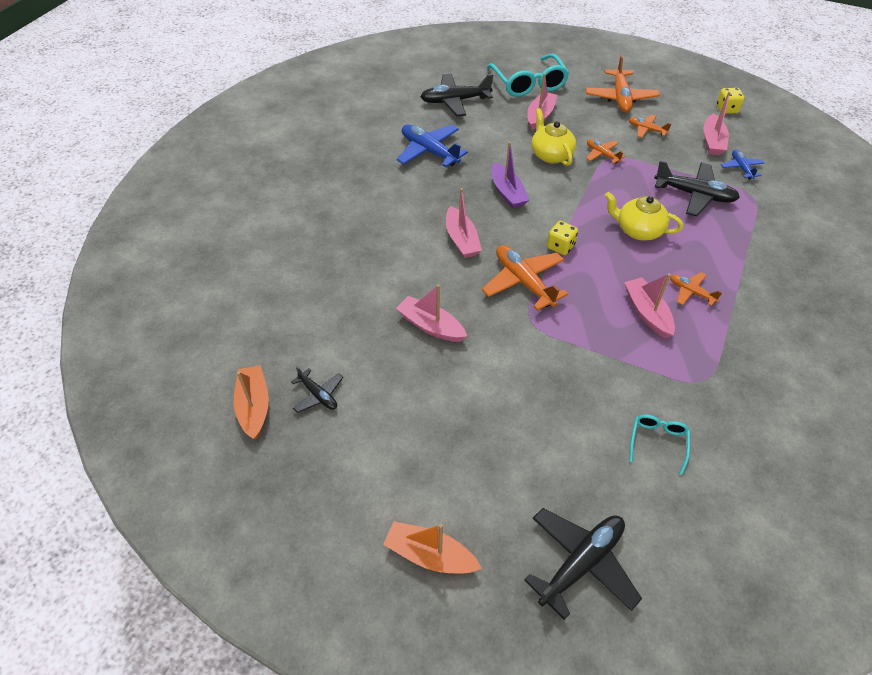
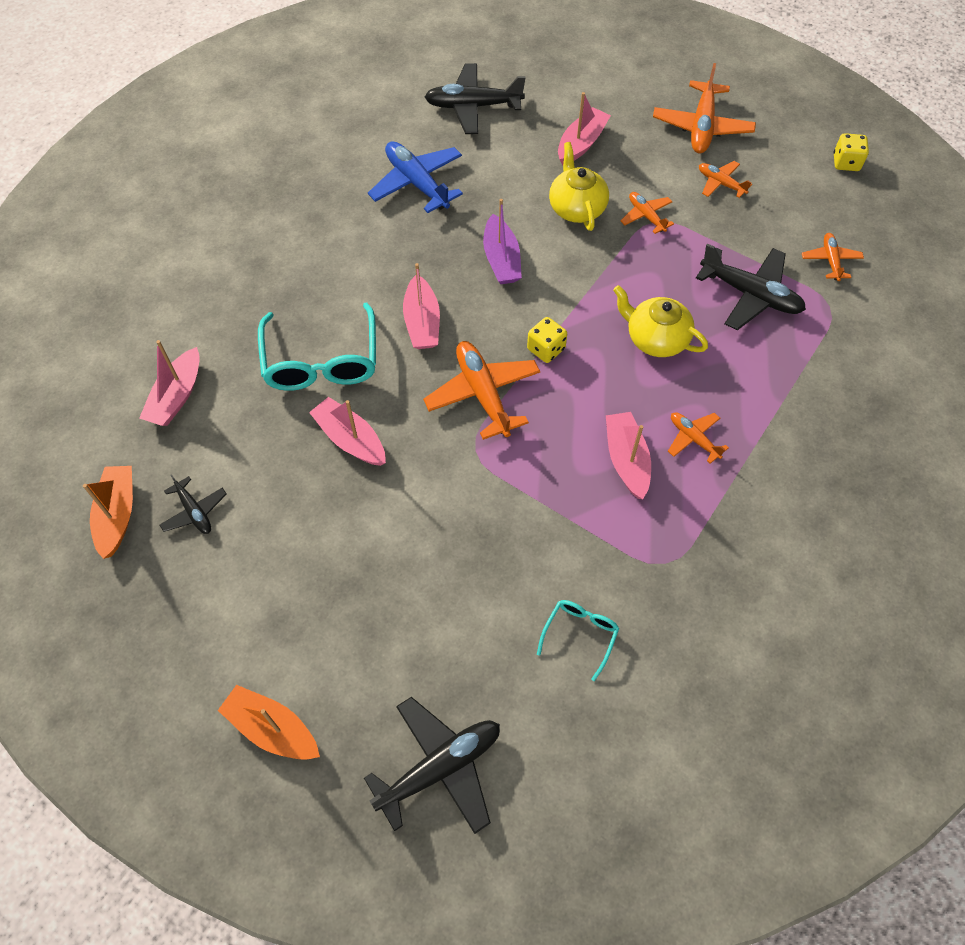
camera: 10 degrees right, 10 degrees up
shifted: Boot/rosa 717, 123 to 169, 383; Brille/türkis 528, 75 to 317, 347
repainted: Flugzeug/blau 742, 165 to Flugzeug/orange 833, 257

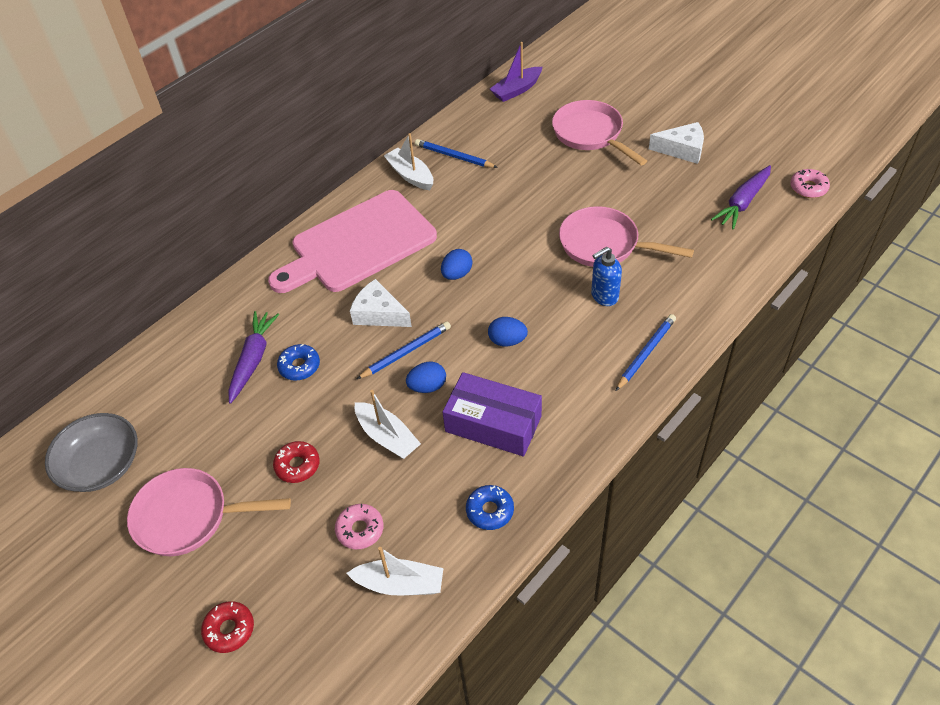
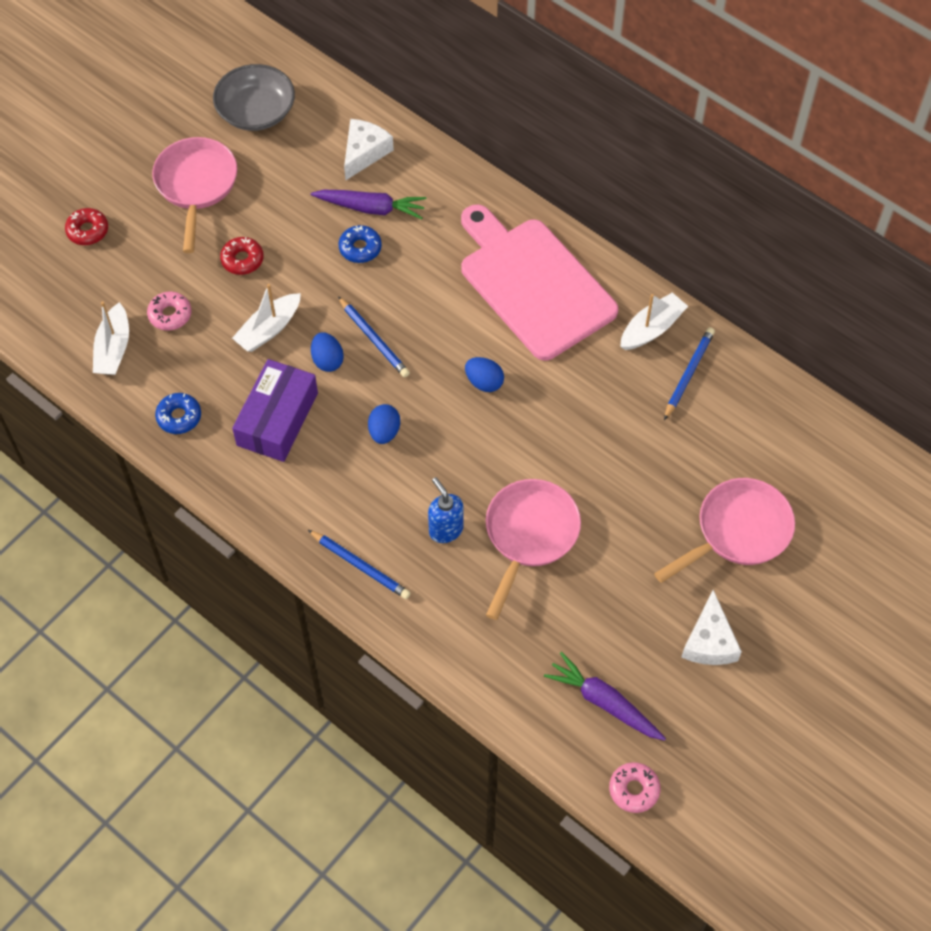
camera: 85 degrees right, 10 degrees up
gone: Boot/lila 516, 72
shifted: Käse/weiß 381, 303 to 369, 149

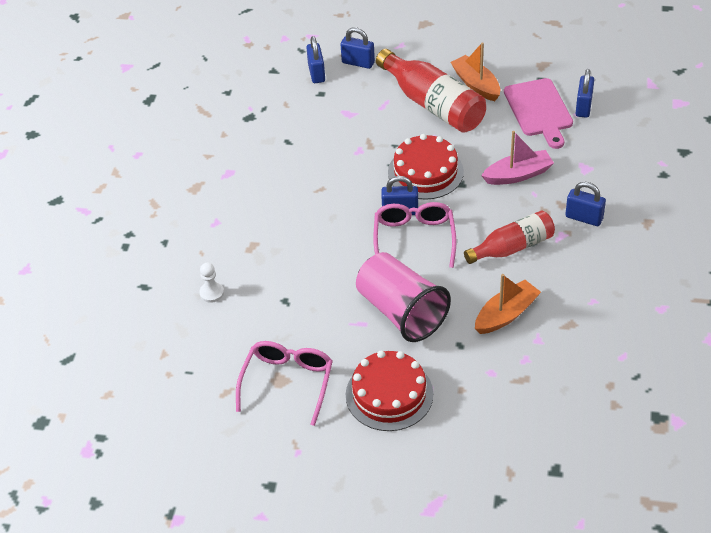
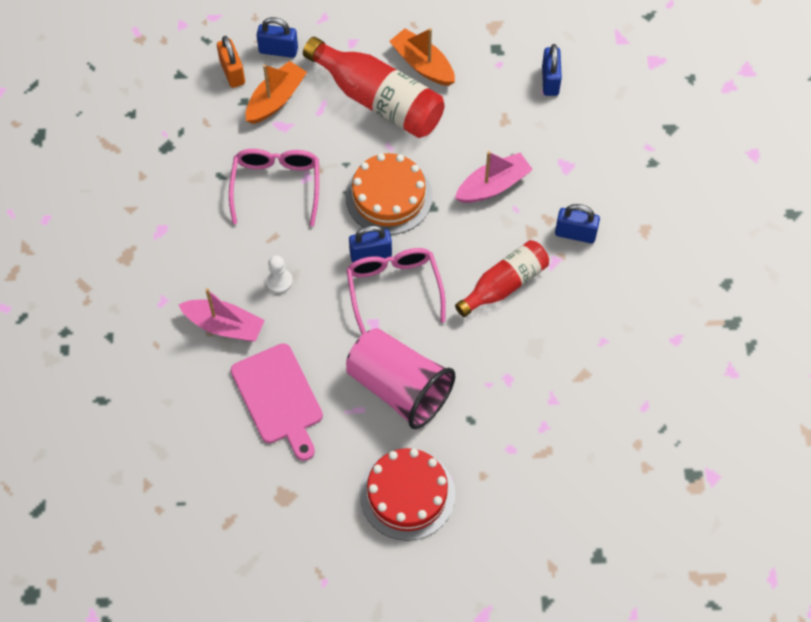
camera: 15 degrees left, 15 degrees up
new: Boot/rosa 221, 315
shifted: Brille/rosa 284, 383 to 274, 187; Schneidebrett/rosa 538, 113 to 277, 402; Boot/orange 508, 304 to 276, 92; Bauer/weiß 211, 283 to 279, 274
repainted: Vorhängeschloss/blau 315, 59 to Vorhängeschloss/orange 231, 62; Kuchen/rot 426, 167 to Kuchen/orange 389, 194

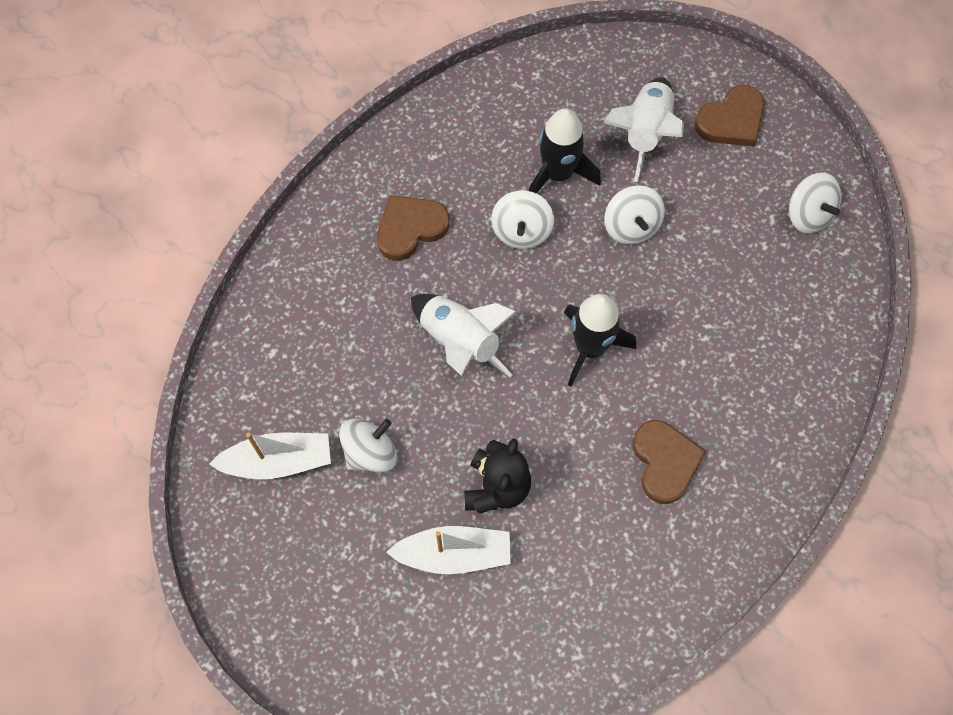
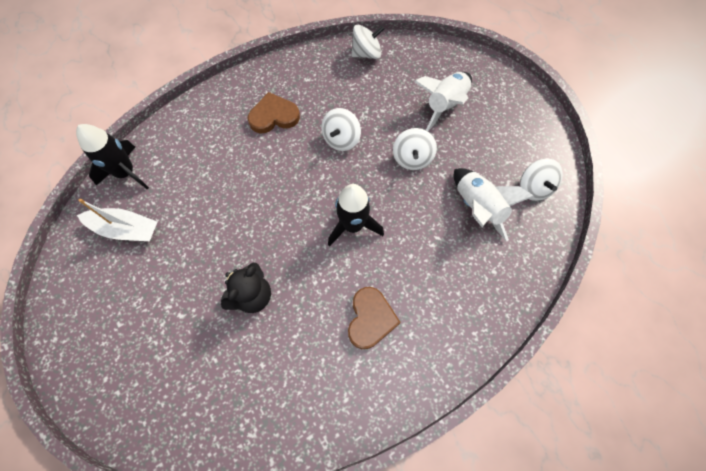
camera: 20 degrees right, 0 degrees up
gone: Boot/weiß 448, 550; Herz/braun 729, 116
shifted: Rakete/schwarz 565, 151 to 112, 157; Kreisel/weiß 368, 445 to 367, 42; Rakete/weiß 464, 336 to 494, 205

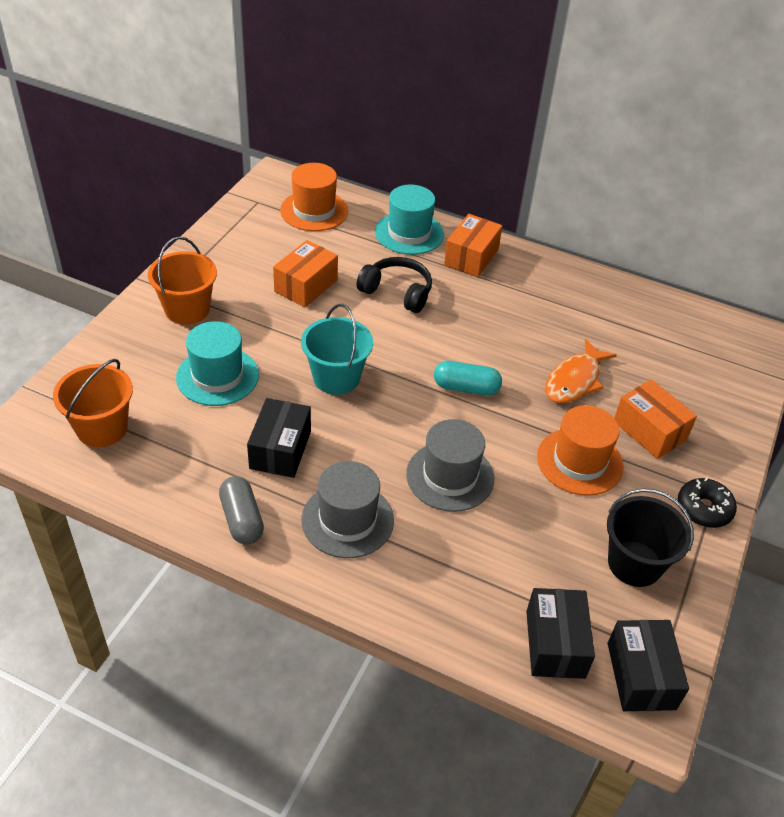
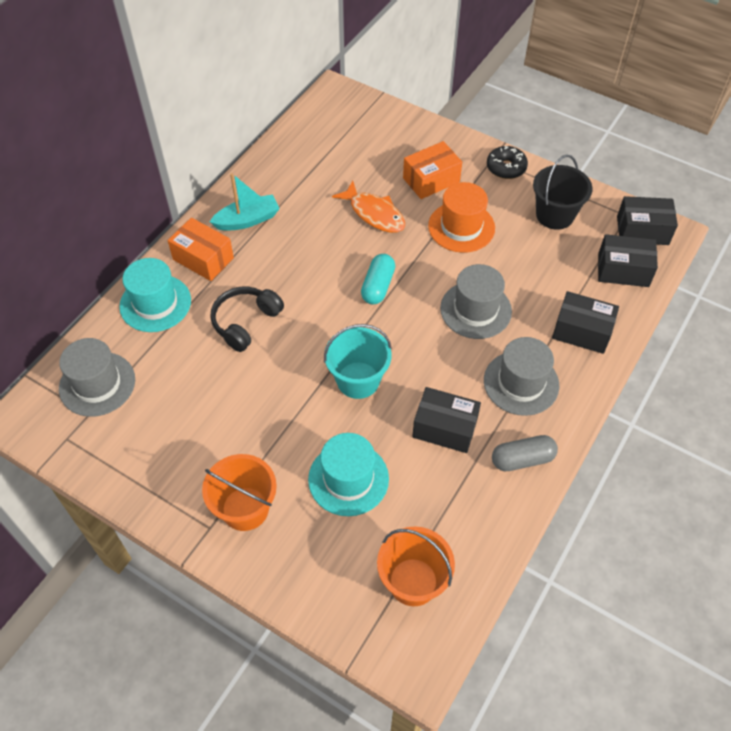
camera: 80 degrees left, 10 degrees up
gone: Schachtel/orange 305, 273
new: Boot/türkis 245, 202; Schachtel/schwarz 585, 322
repainted: Hut/orange 314, 197 to Hut/grau 97, 377

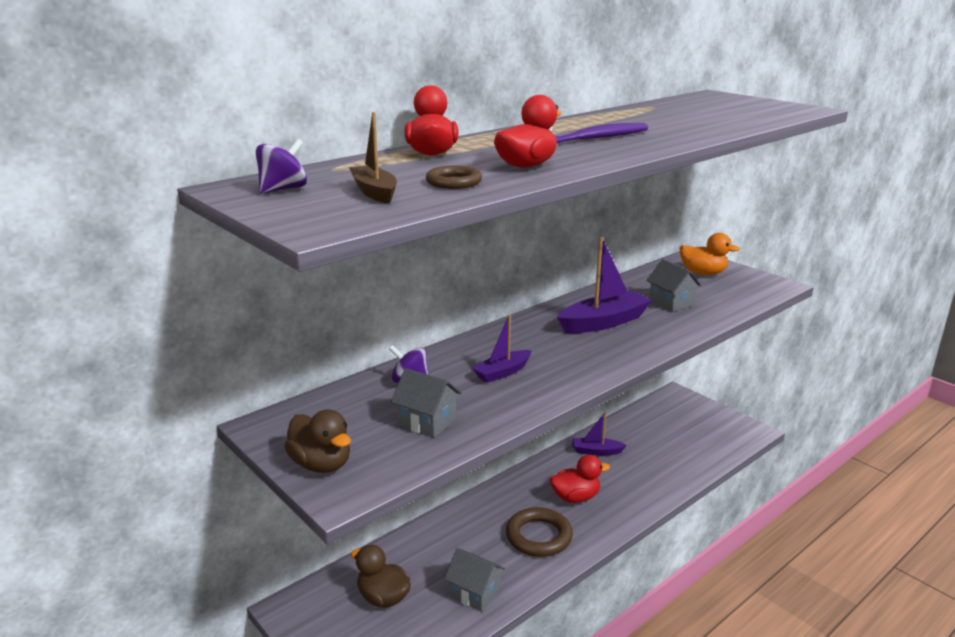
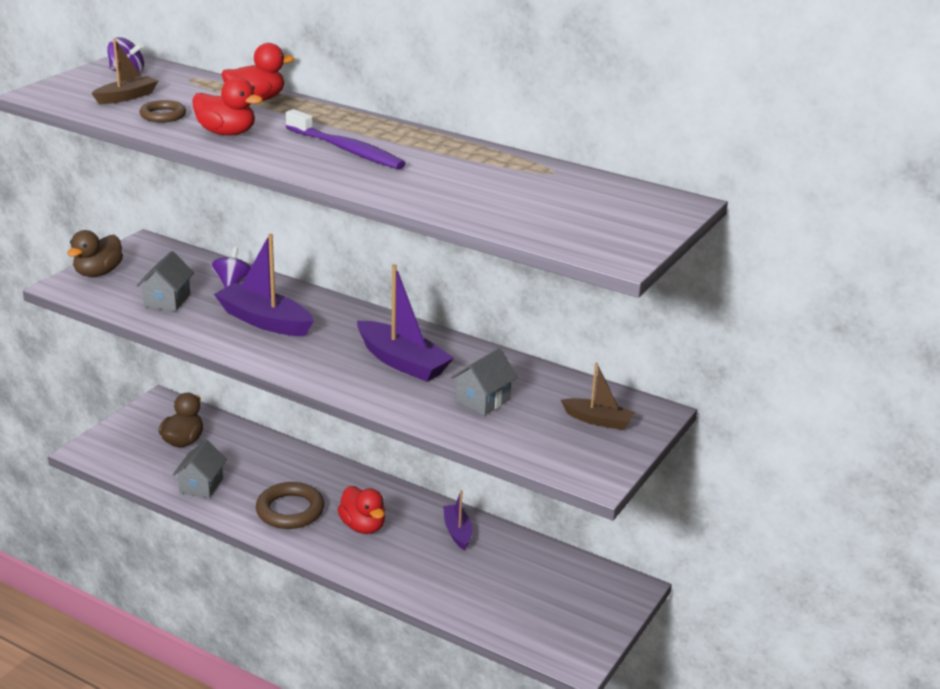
camera: 70 degrees right, 5 degrees up
swapped: Ente/orange 709, 254 to Boot/braun 598, 396
scaled: Boot/lila 502, 349 = 264, 285 x1.69

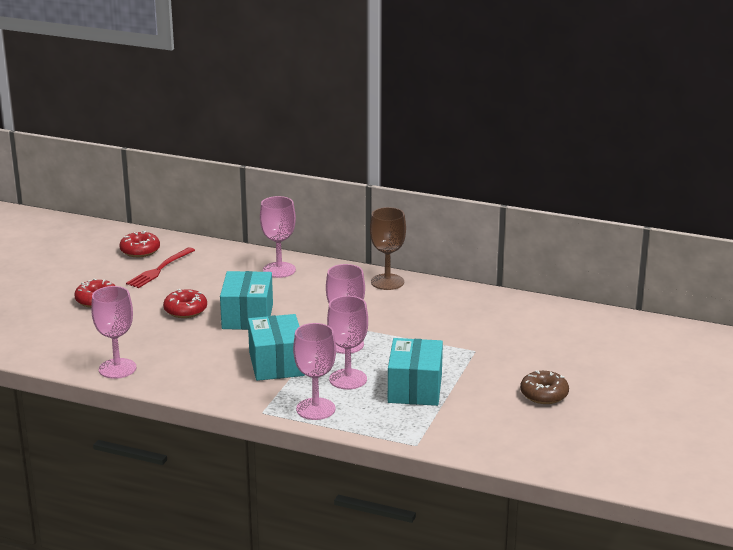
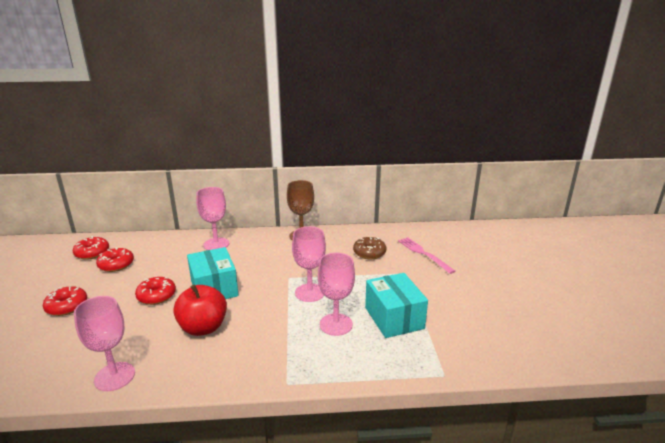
camera: 25 degrees left, 0 degrees up
gone: Schachtel/türkis 276, 347; Kelch/rosa 314, 371
new: Apfel/rot 200, 310; Gabel/rosa 426, 255
shifted: Donut/braun 544, 387 to 369, 248
swapped: Gabel/rot 160, 267 to Donut/rot 115, 259

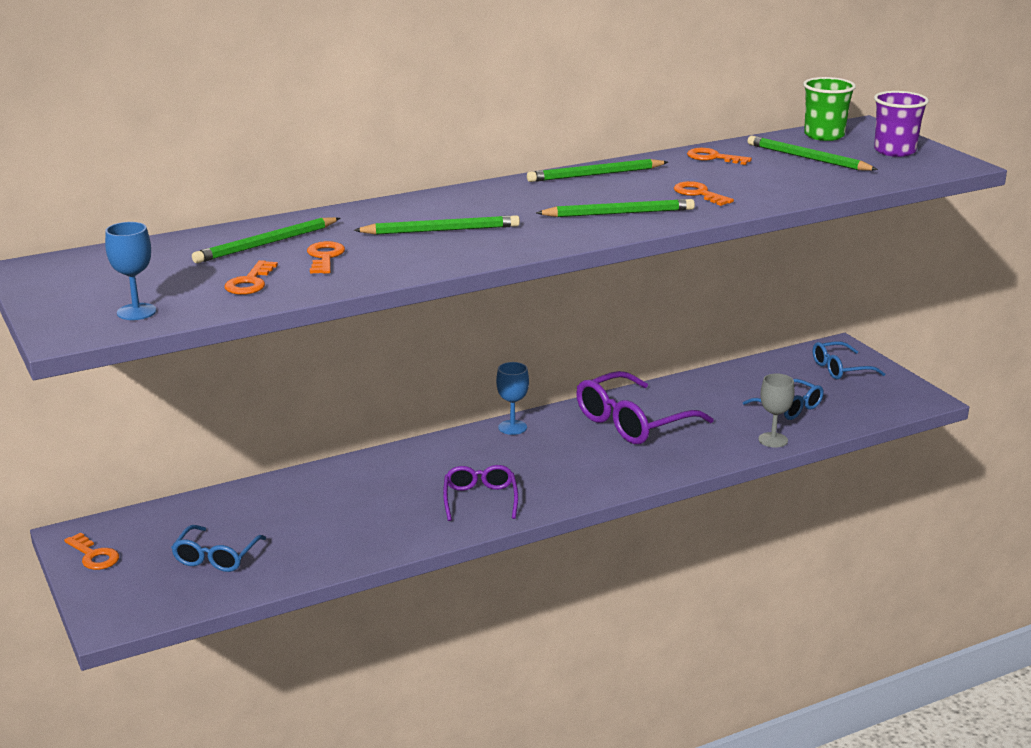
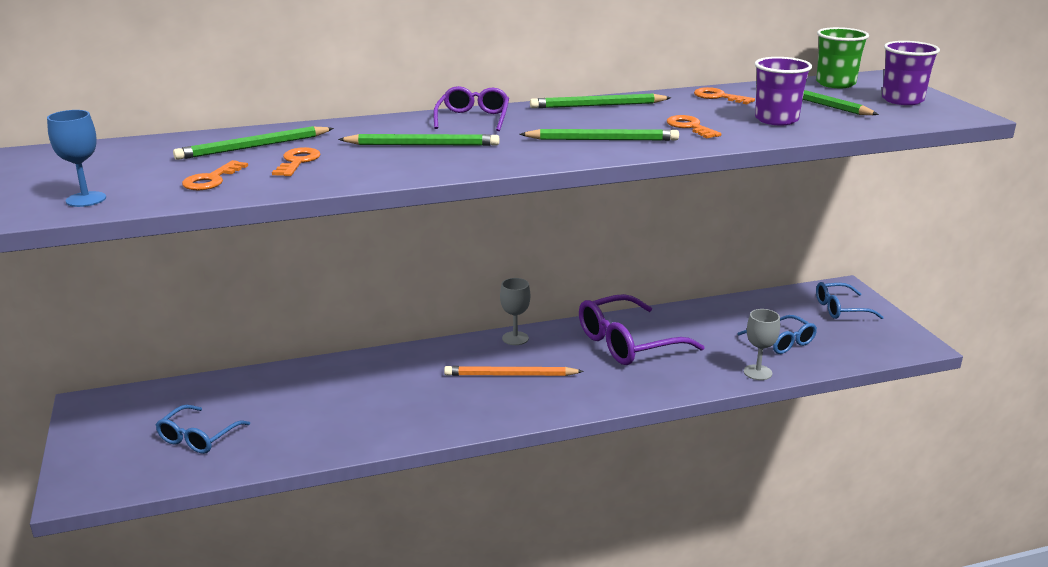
camera: 10 degrees right, 0 degrees up
gone: Schlüssel/orange 91, 551
new: Bleistift/orange 514, 371; Becher/lila 783, 91
shifted: Brille/lila 480, 493 to 471, 108
repainted: Kelch/blau 512, 398 to Kelch/grau 515, 311

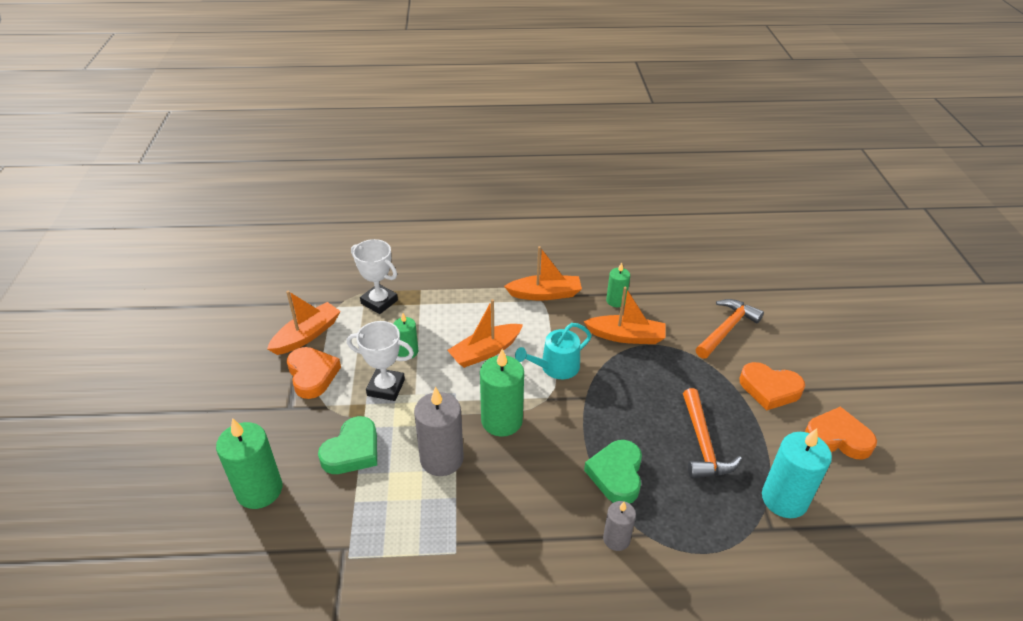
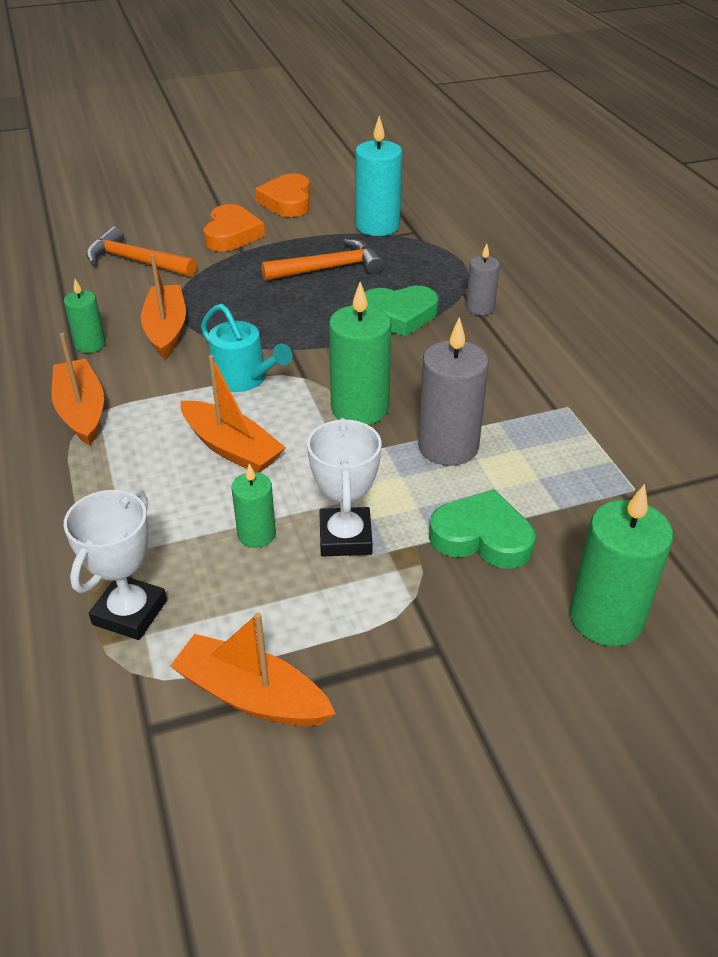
camera: 105 degrees left, 0 degrees up
gone: Herz/orange 314, 373

